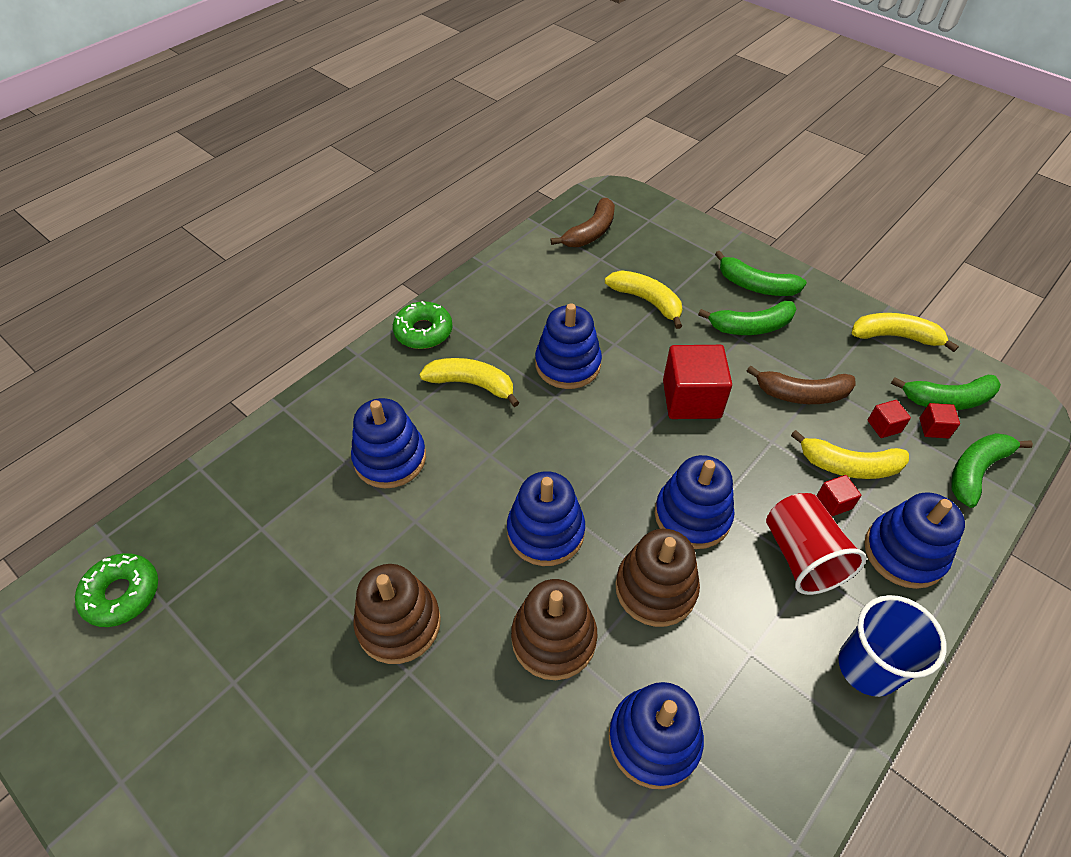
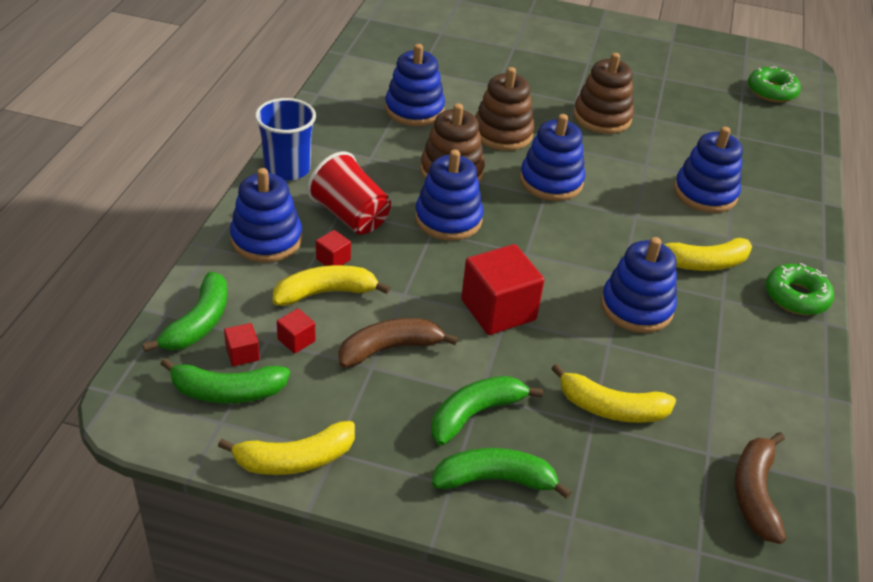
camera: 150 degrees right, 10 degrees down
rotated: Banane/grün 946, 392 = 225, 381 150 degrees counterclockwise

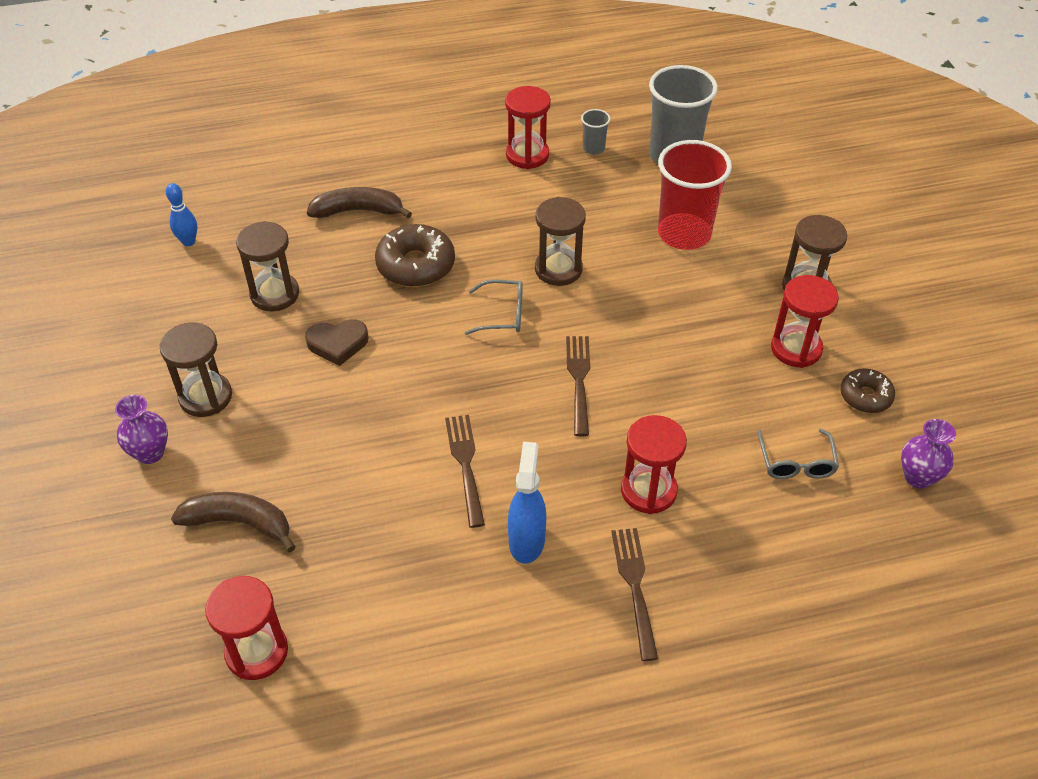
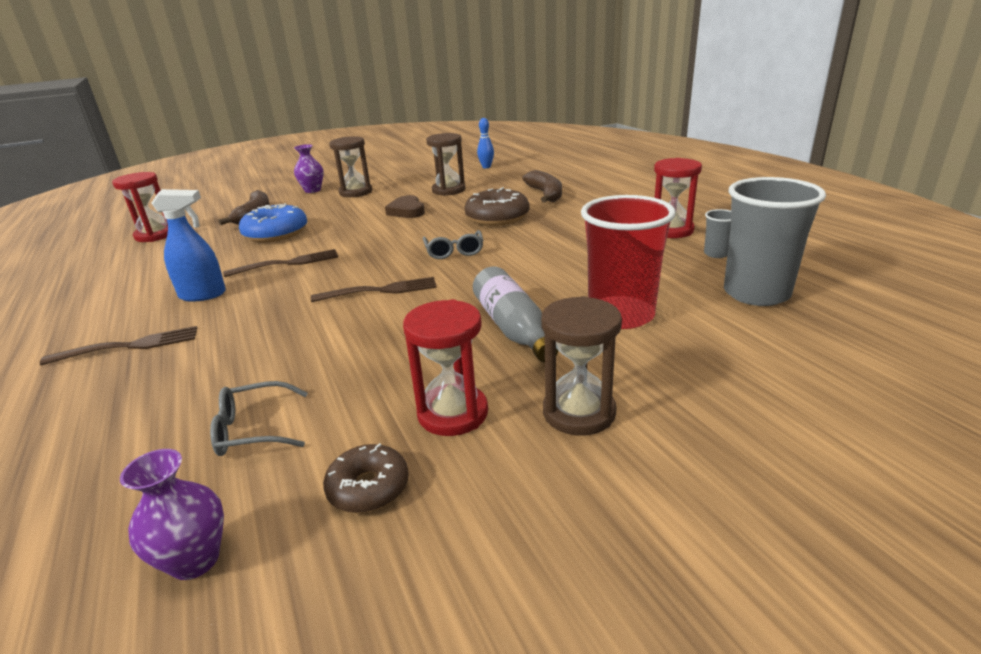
camera: 80 degrees right, 20 degrees down
gone: Sanduhr/braun 560, 241; Sanduhr/rot 654, 464
new: Donut/blau 273, 223; Flasche/grau 515, 314

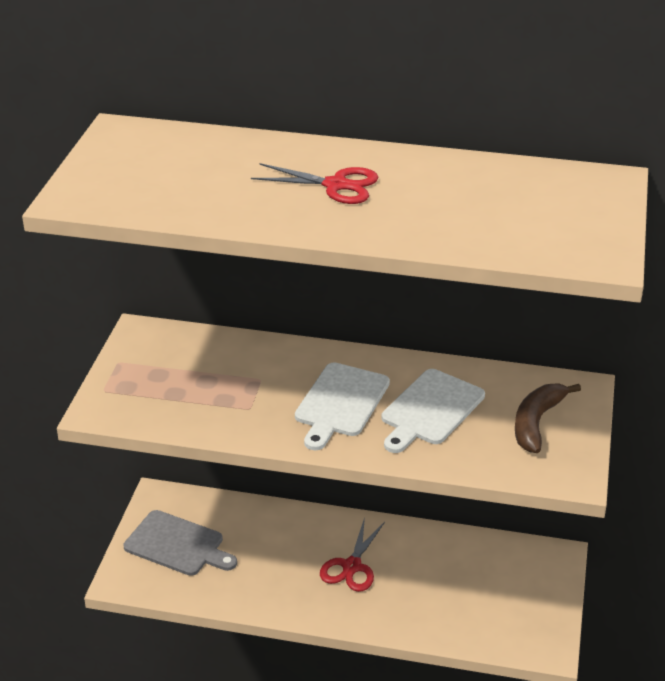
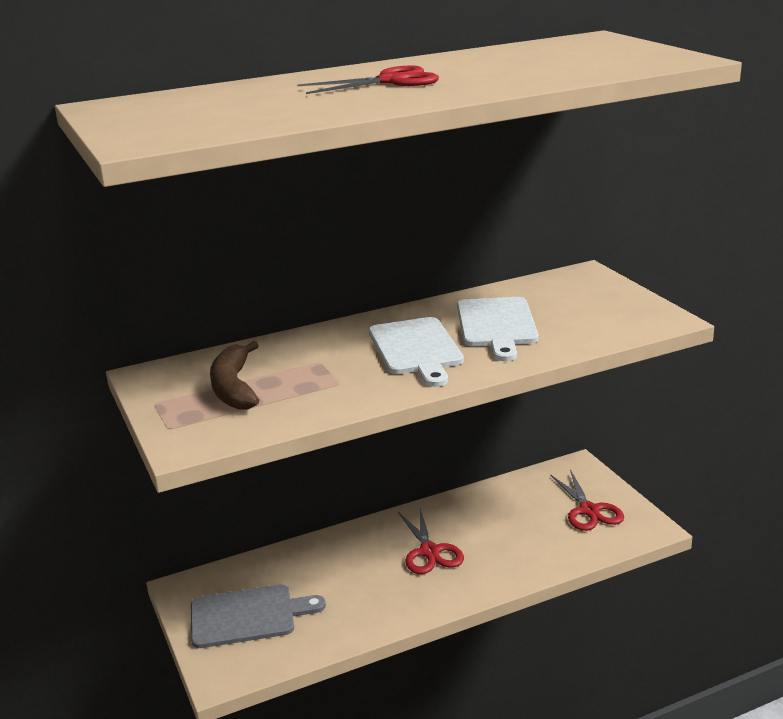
camera: 35 degrees left, 10 degrees down
new: Schere/rot 587, 500
shifted: Banane/braun 548, 418 to 234, 375

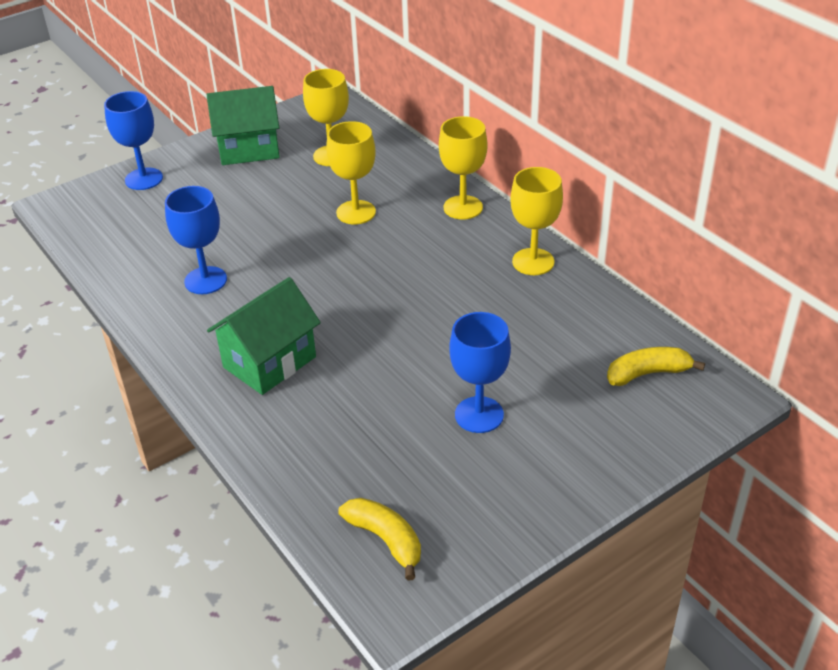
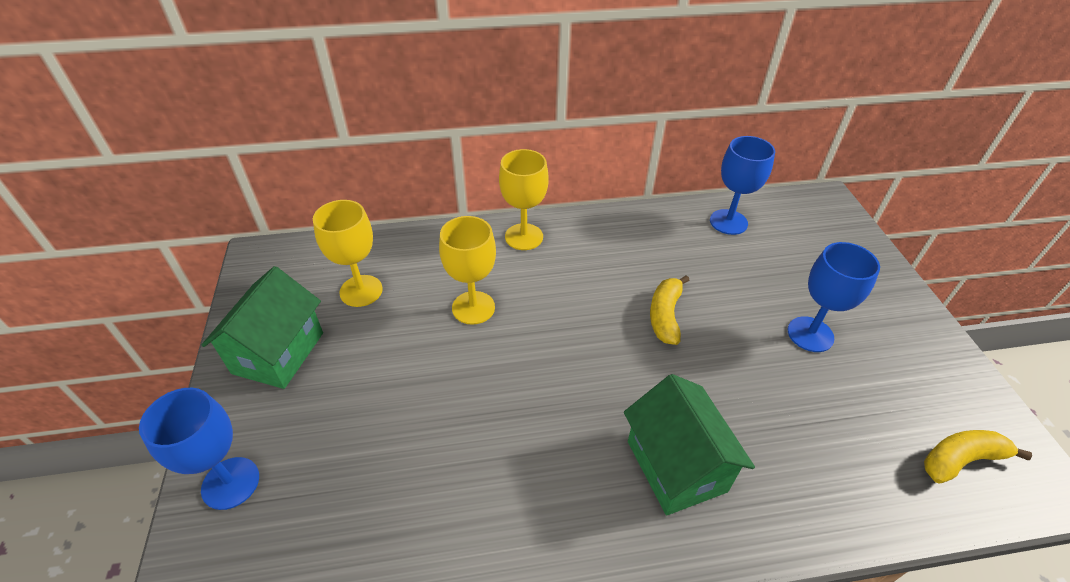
camera: 65 degrees left, 5 degrees up
gone: Kelch/gelb 536, 221
shifted: Banane/gelb 656, 366 to 670, 310; Kelch/blau 196, 240 to 742, 185

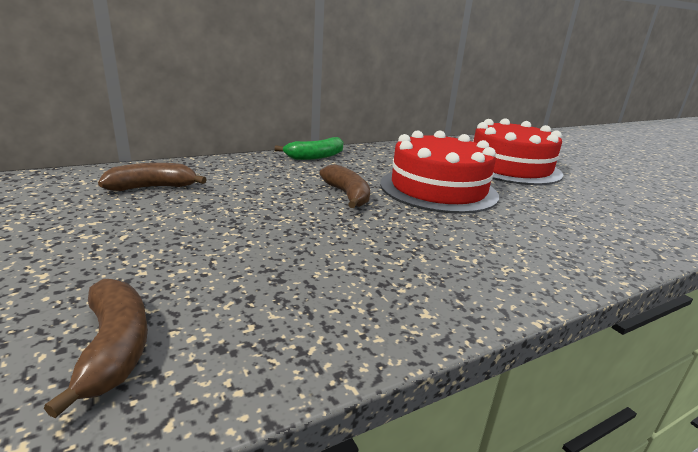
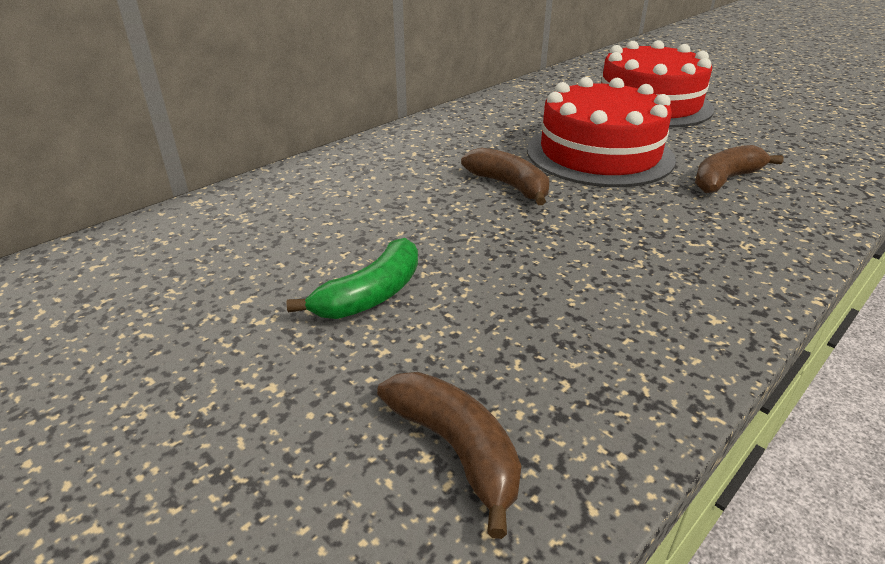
camera: 15 degrees left, 10 degrees up
shifted: Banane/grün 309, 148 to 352, 278; Banane/braun 152, 177 to 739, 169

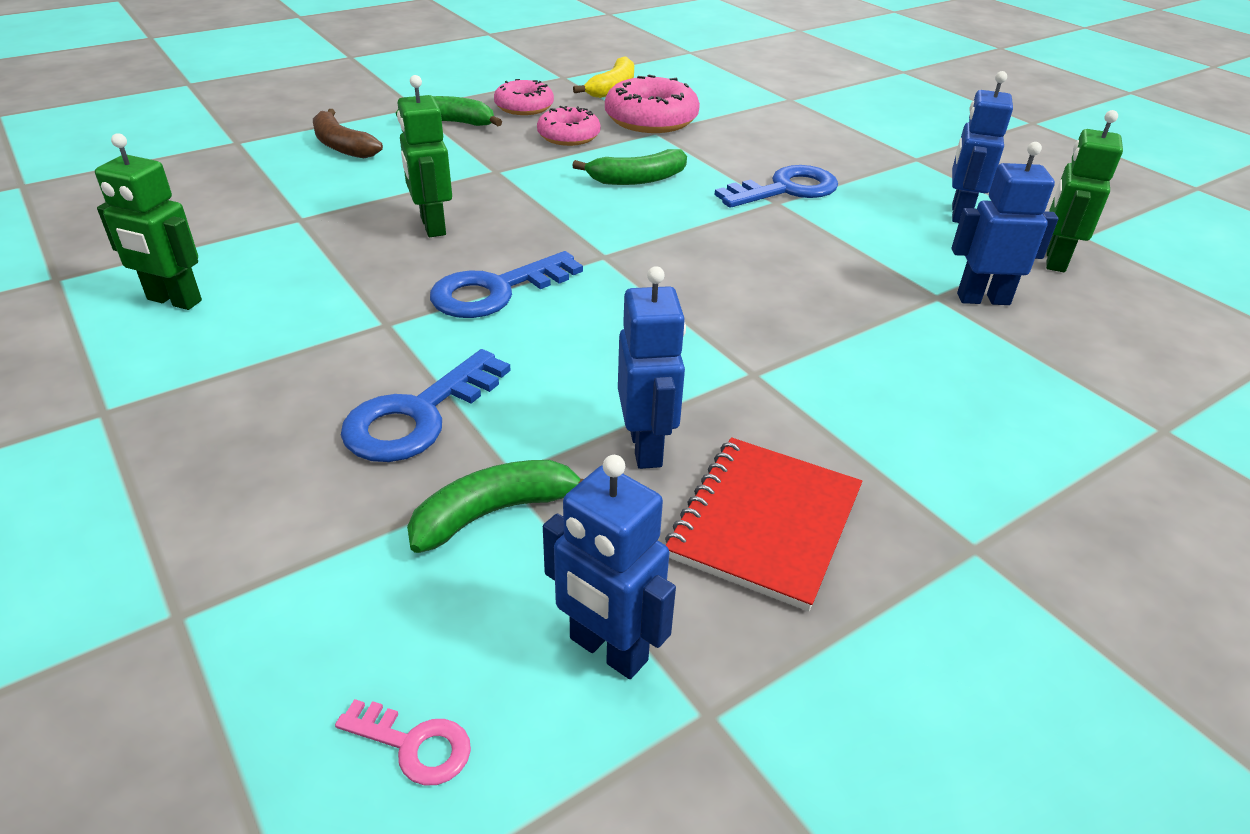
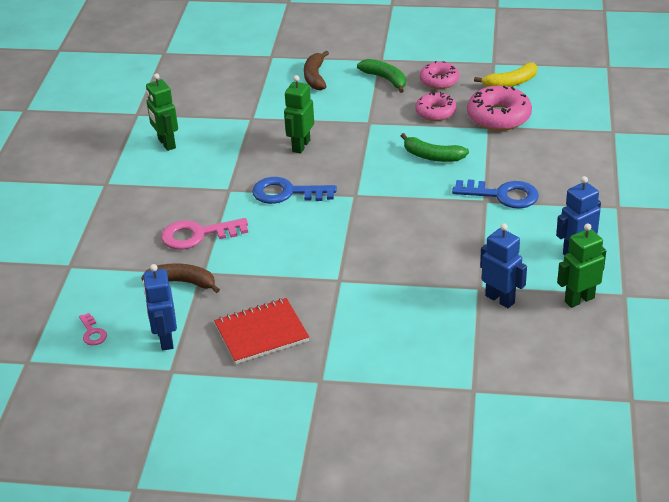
camera: 45 degrees right, 0 degrees up
gone: Roboter/blau 652, 367
repainted: Banane/grün 495, 506 to Banane/braun 180, 278; Schlüssel/blau 426, 405 to Schlüssel/rosa 204, 234

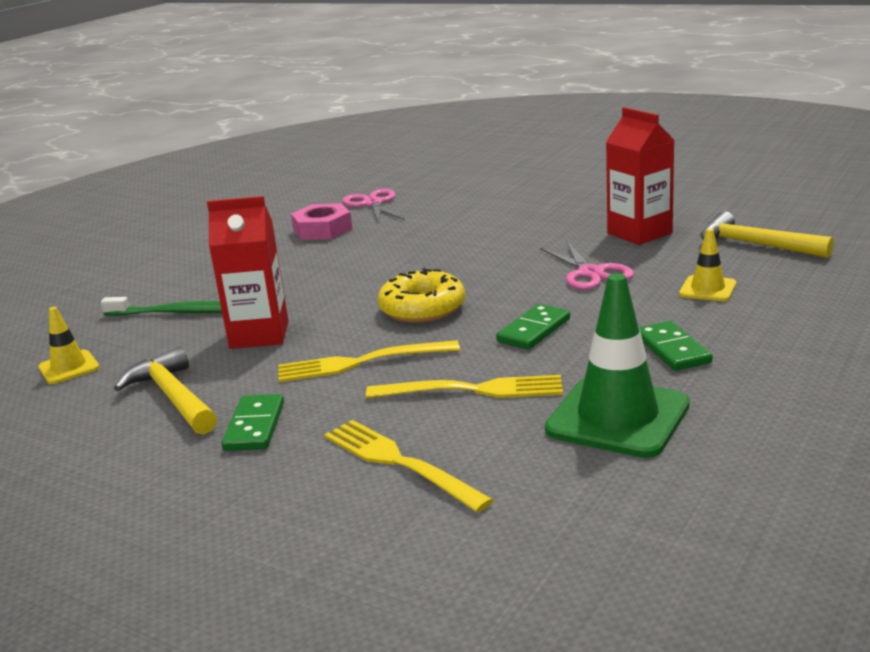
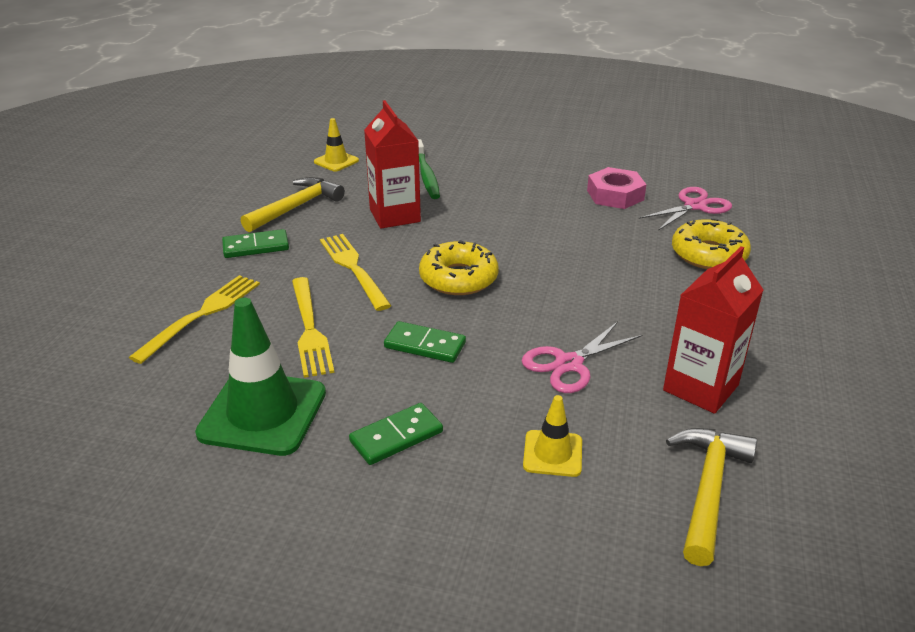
camera: 70 degrees right, 10 degrees up
new: Donut/gelb 711, 243

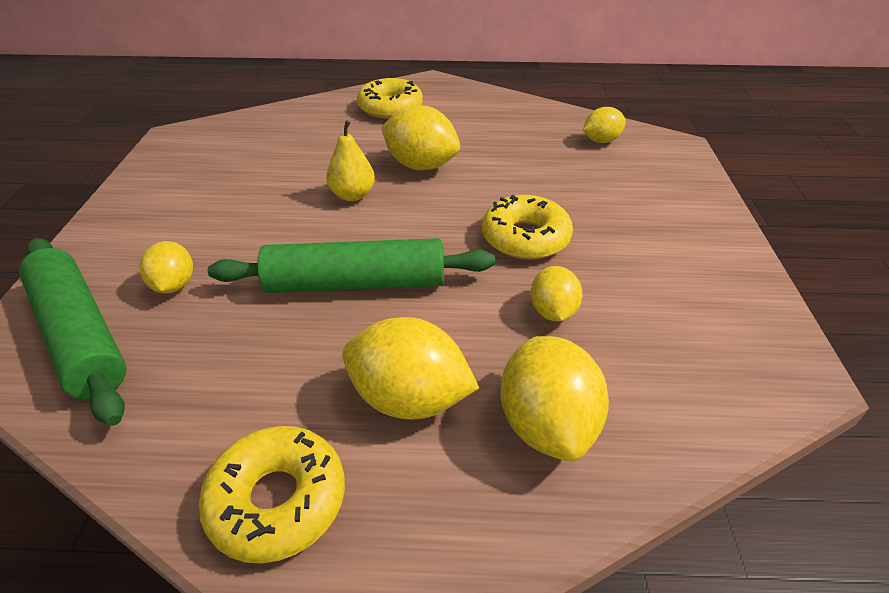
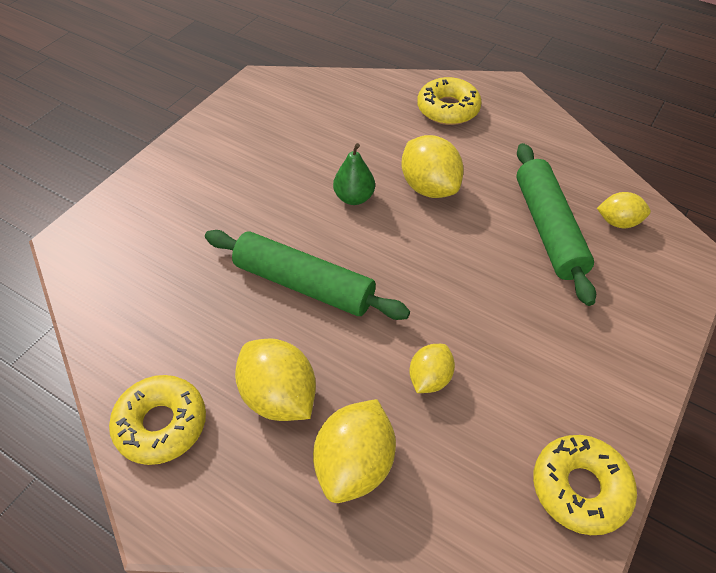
camera: 30 degrees right, 10 degrees up
gone: Zitrone/gelb 166, 267
shifted: Nudelholz/grün 72, 332 to 556, 224; Donut/gelb 527, 227 to 585, 485
repainted: Birne/gelb 350, 160 to Birne/grün 354, 174

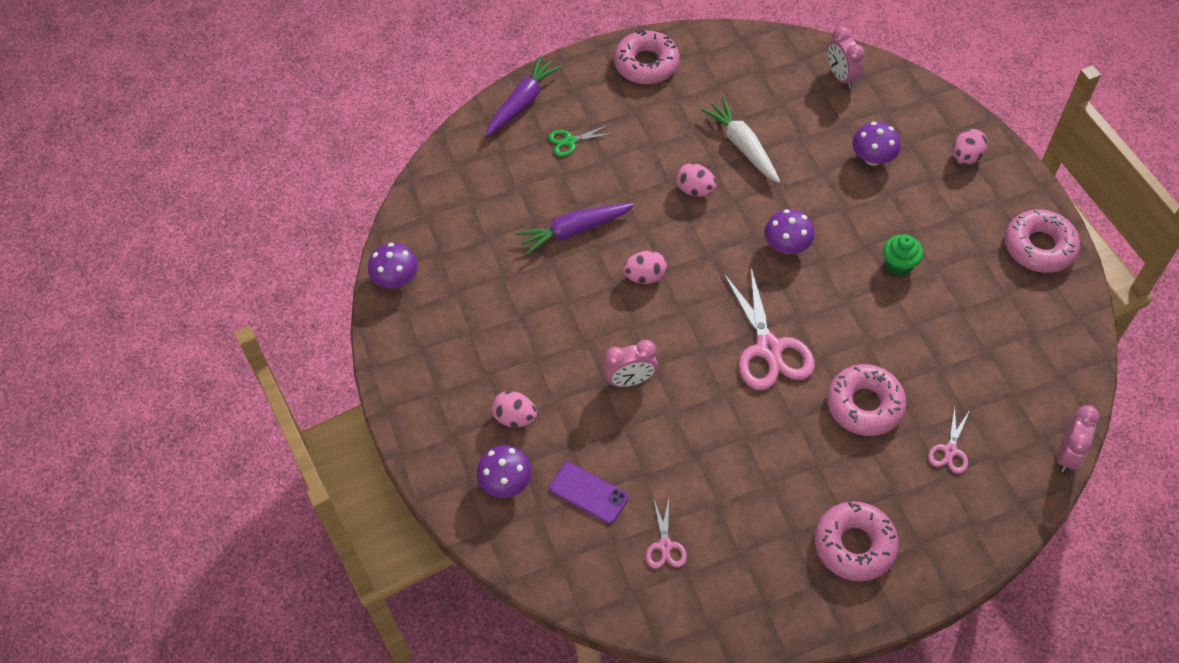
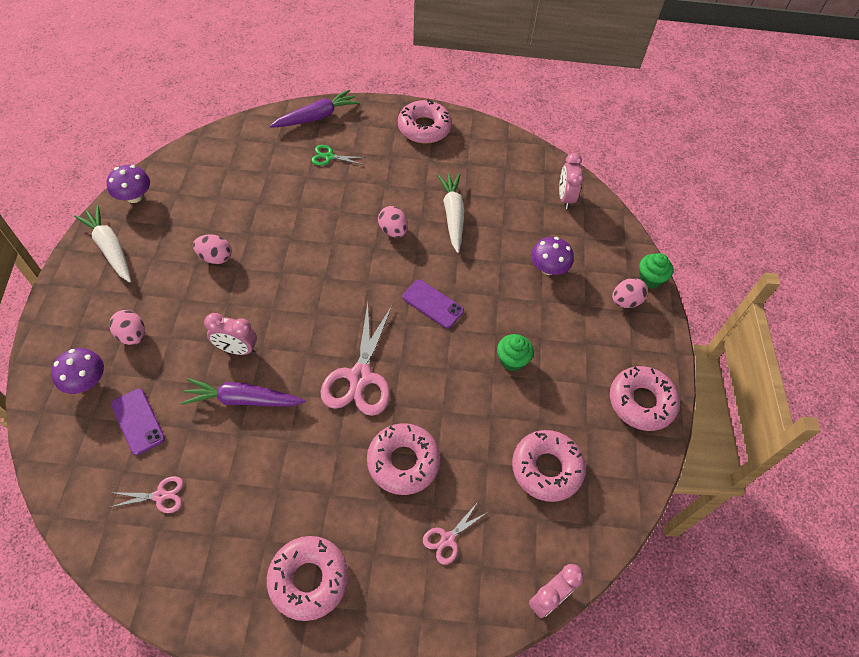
camera: 20 degrees right, 0 degrees up
new: Karotte/weiß 102, 244; Donut/rosa 549, 466; Muffin/grün 656, 271
shifted: Karotte/lila 575, 229 to 243, 392; Ei/rosa 645, 267 to 212, 249
swapped: Pilz/lila 789, 231 to Handy/lila 433, 303
rotated: Schere/rosa 666, 533 = 147, 494 120 degrees counterclockwise

